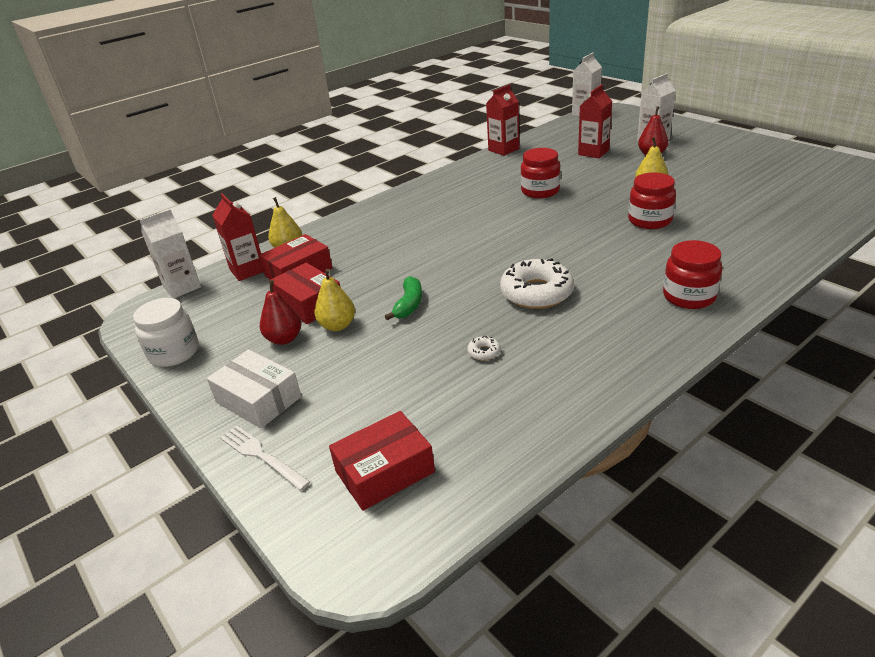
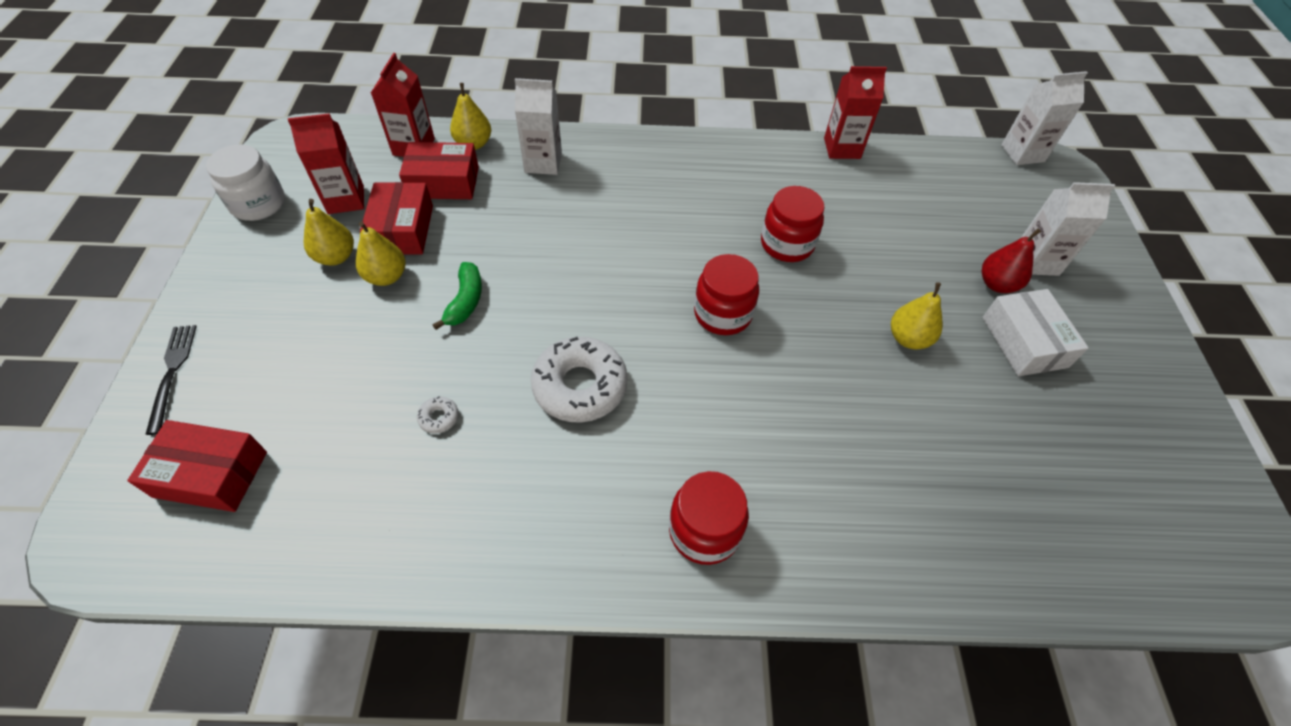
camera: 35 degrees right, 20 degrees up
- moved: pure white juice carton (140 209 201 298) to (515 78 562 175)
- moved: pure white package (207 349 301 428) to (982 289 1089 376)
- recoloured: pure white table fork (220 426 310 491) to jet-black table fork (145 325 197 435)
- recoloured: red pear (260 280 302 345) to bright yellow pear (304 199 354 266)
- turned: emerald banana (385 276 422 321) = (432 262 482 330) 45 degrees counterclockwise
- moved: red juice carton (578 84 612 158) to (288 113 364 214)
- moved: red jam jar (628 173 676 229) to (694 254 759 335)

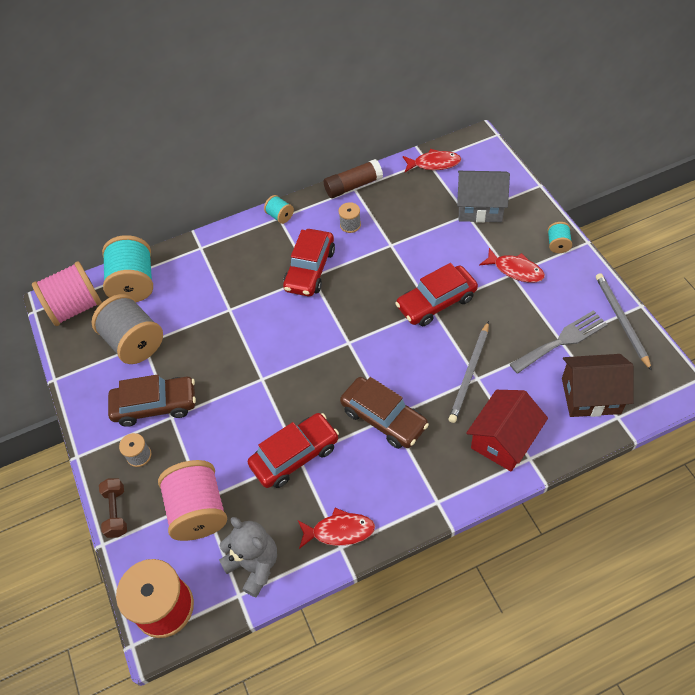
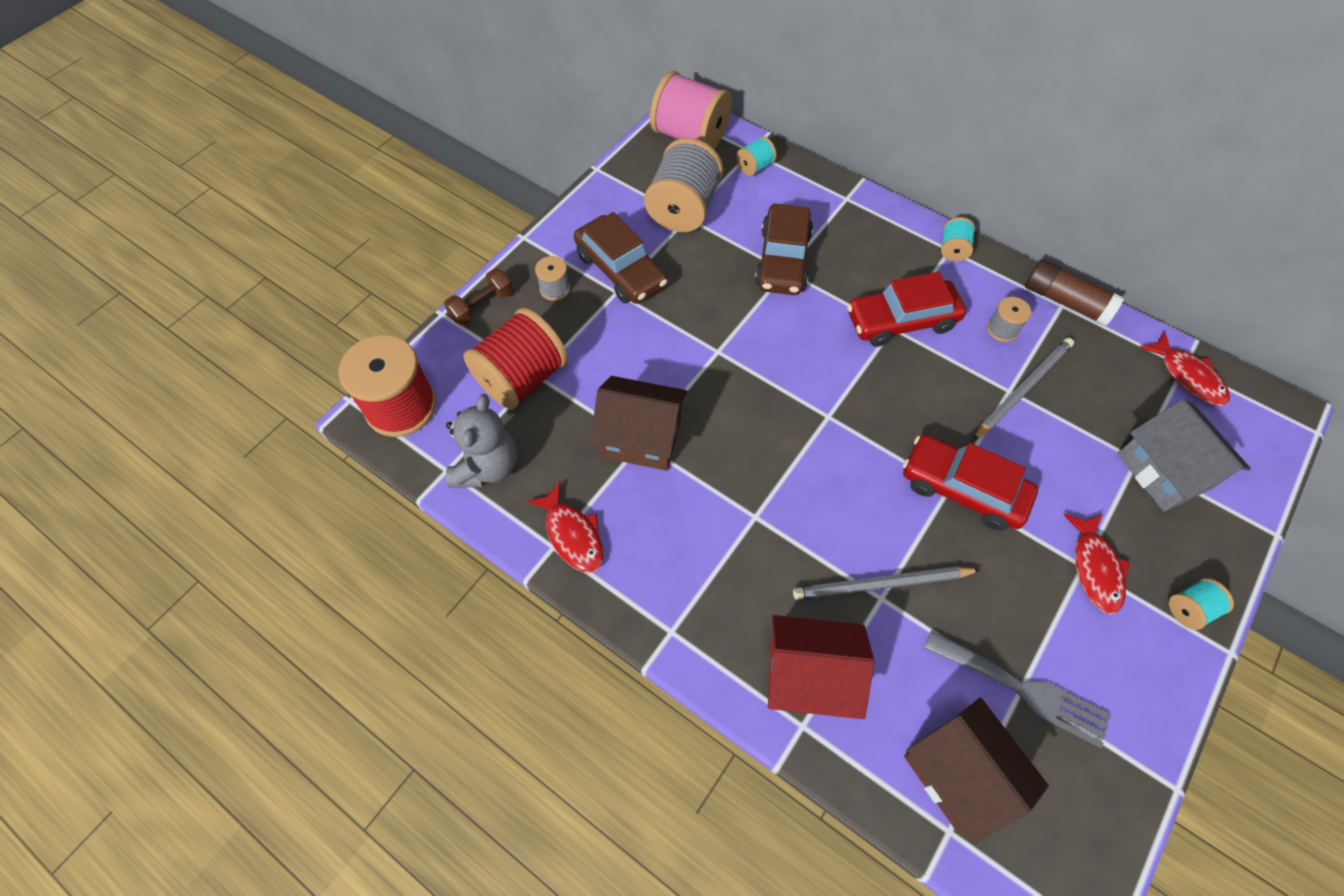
camera: 55 degrees right, 5 degrees up
- resized: turquoise bobbin (102 235 153 302) = (736 136 777 176) x0.47
- recoloured: pink bobbin (158 460 227 541) to red bobbin (463 307 568 410)
- replaced: red automobile (248 413 339 488) to brown house (590 376 688 471)
- moved: brown automobile (340 377 429 449) to (755 203 813 295)
- moved: gray wooden pencil (596 273 652 371) to (973 338 1074 441)

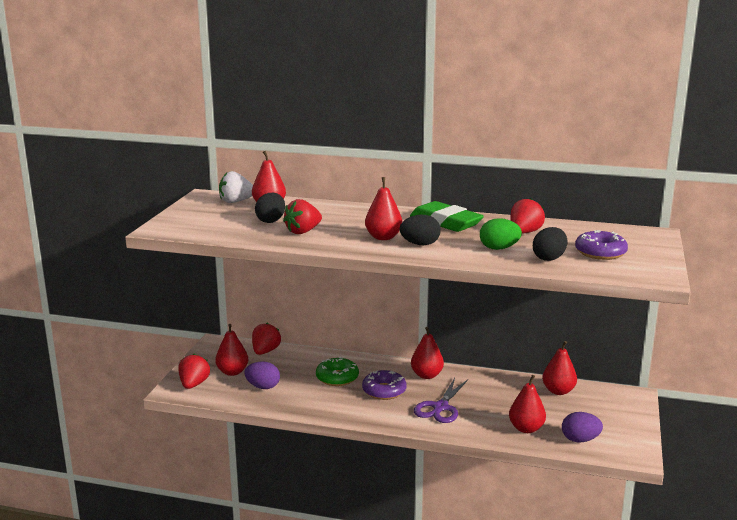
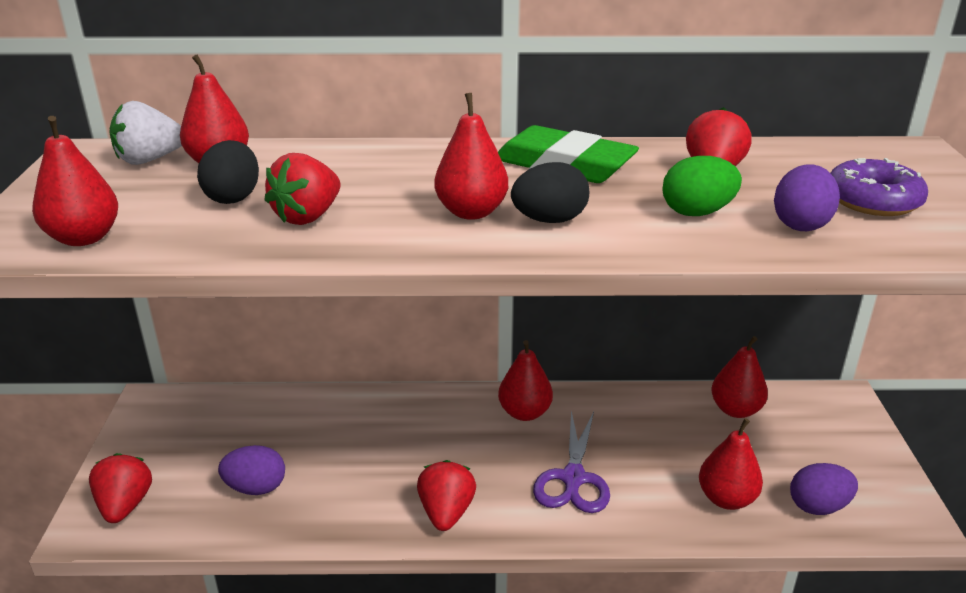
camera: 15 degrees left, 10 degrees up
- moved: red pear (215 324 248 376) to (32 116 118 246)
- moved: red toy strawberry (252 323 281 355) to (417 460 476 531)
- removed: emerald donut (316 357 359 386)
- removed: royal purple donut (362 370 407 400)
- recoloured: jet-black egg shape (533 227 568 261) to royal purple egg shape (774 164 840 231)

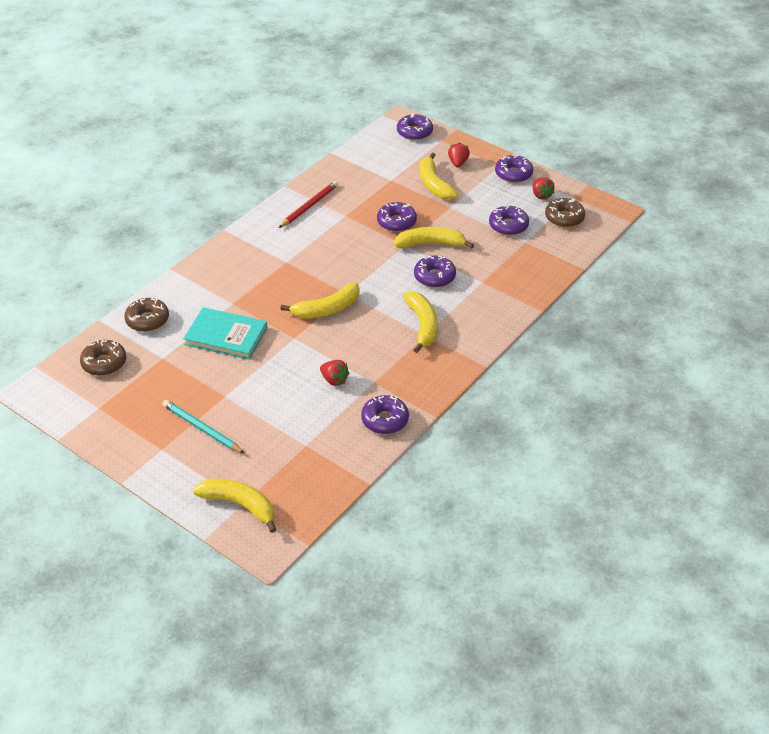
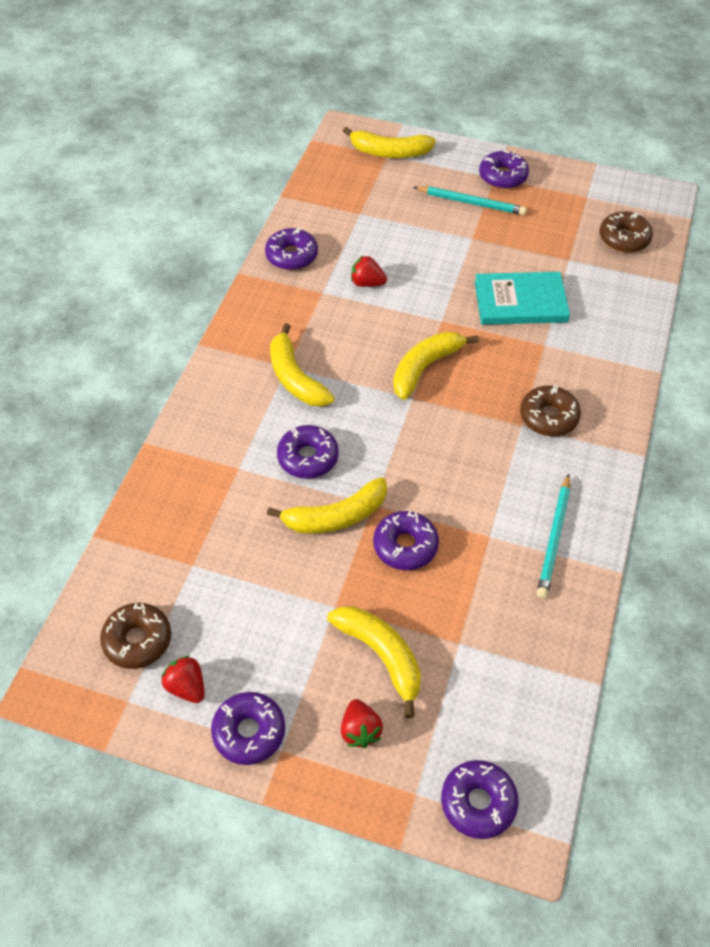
camera: 160 degrees right, 10 degrees up
- moved: brown donut (124 297 169 332) to (520 385 581 436)
- recoloured: red wooden pencil (279 181 338 228) to turquoise wooden pencil (537 474 570 599)
- moved: royal purple donut (489 205 529 236) to (479 150 529 189)

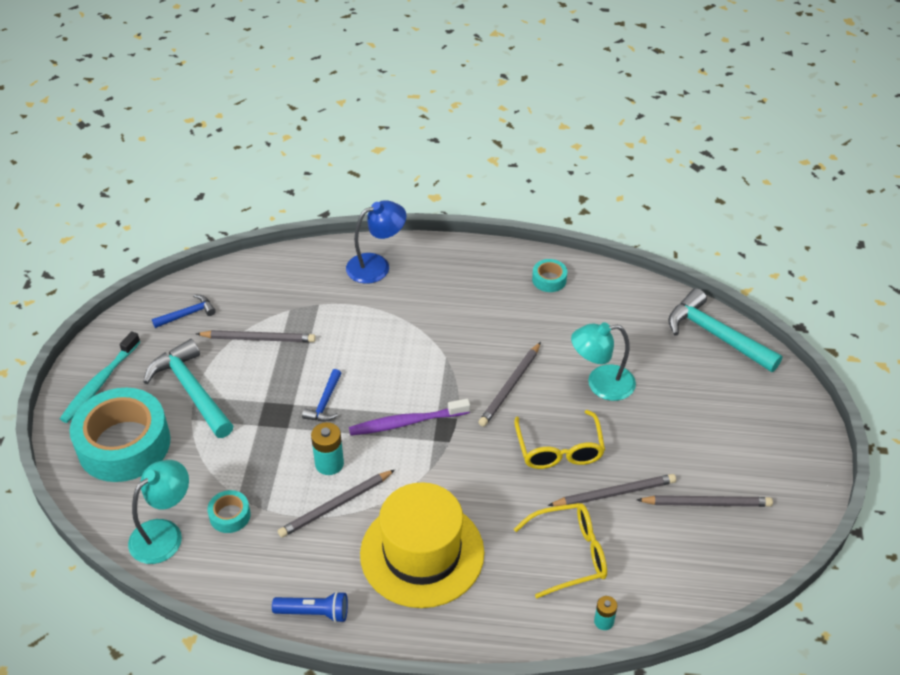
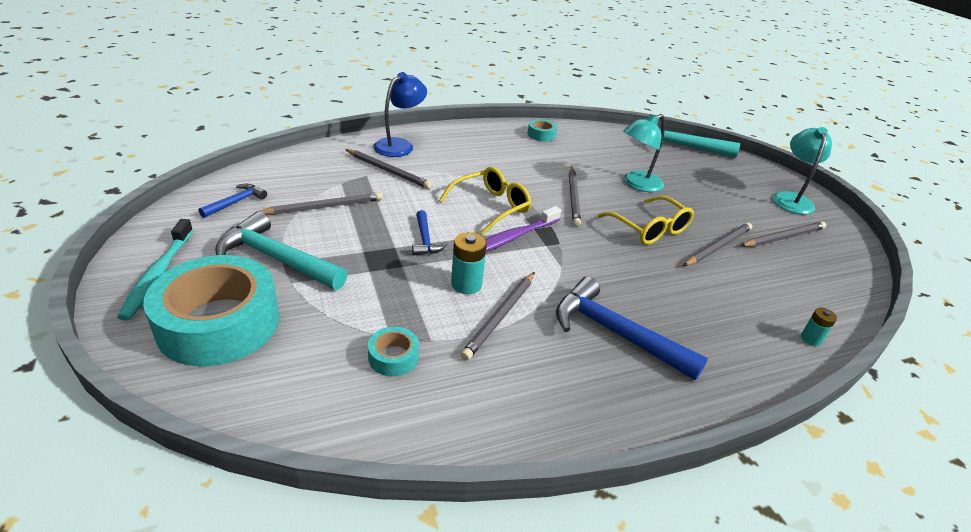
camera: 30 degrees left, 10 degrees down
- moved: turquoise reading lamp (128 460 189 564) to (772 127 832 214)
- removed: royal blue torch (272 591 348 623)
- replaced: bright yellow hat (360 482 484 608) to royal blue hammer (556 276 708 380)
- moved: bright yellow spectacles (514 503 607 598) to (439 167 531 234)
- added: gray wooden pencil (345 149 432 189)

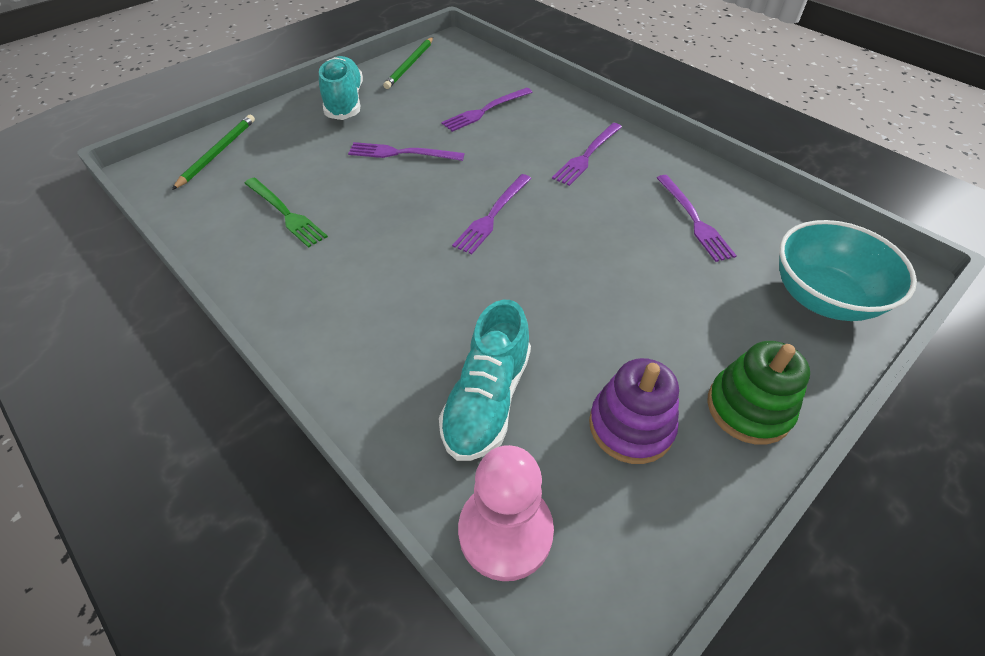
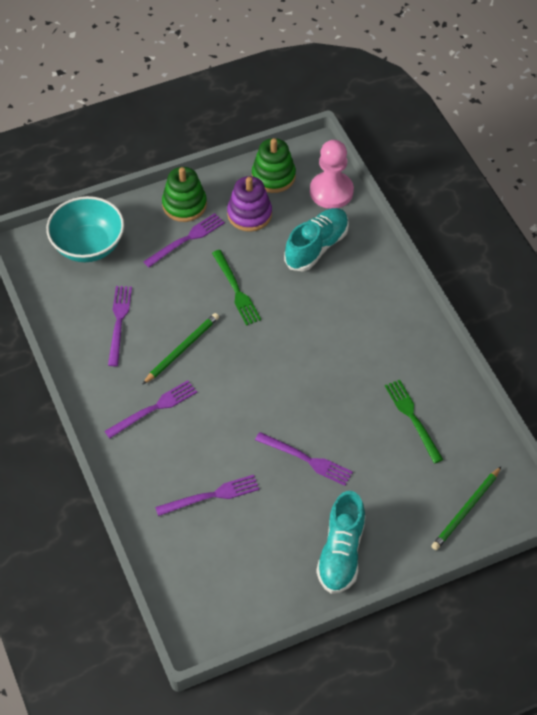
camera: 160 degrees left, 5 degrees up
- moved: emerald wooden pencil (383 37 433 89) to (142 313 219 385)
- moved: royal purple table fork (452 174 532 255) to (143 213 225 267)
- added: emerald table fork (212 250 261 326)
- added: emerald ring stacker (252 138 296 193)

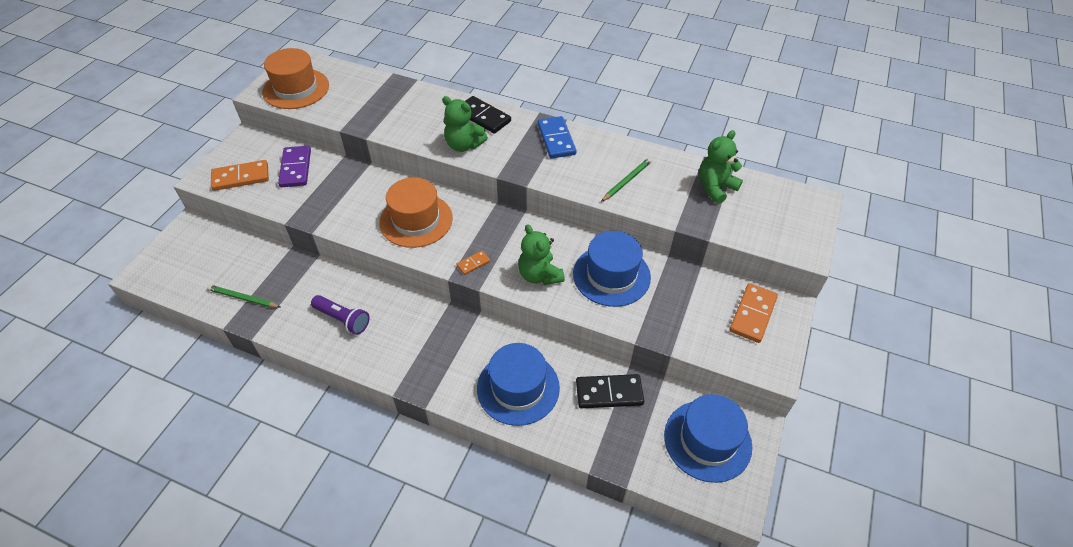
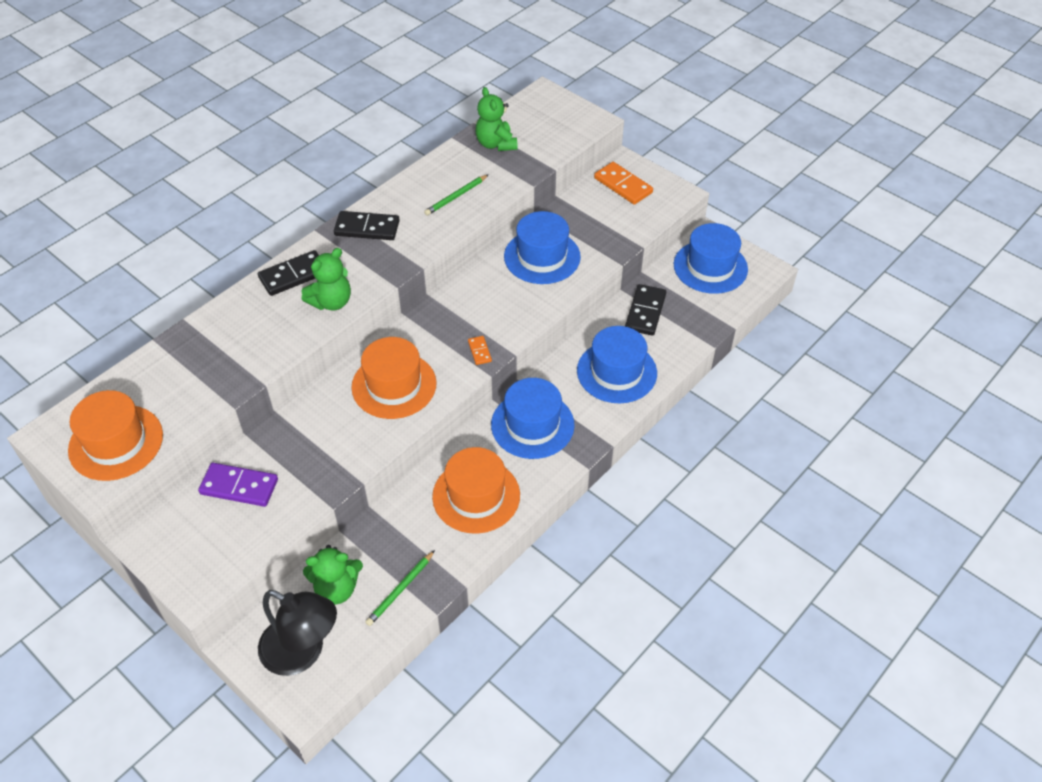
camera: 70 degrees left, 0 degrees up
- removed: bright orange domino tile (211 160 269 191)
- replaced: royal purple torch (311 295 370 335) to bright orange hat (432 447 520 534)
- moved: emerald teddy bear (518 225 565 285) to (303 545 363 605)
- recoloured: royal blue domino tile (538 116 576 159) to jet-black domino tile (334 211 400 240)
- turned: emerald wooden pencil (601 158 652 202) = (424 174 489 216) 105 degrees counterclockwise
- added: jet-black reading lamp (258 590 337 676)
- added: royal blue hat (491 378 575 459)

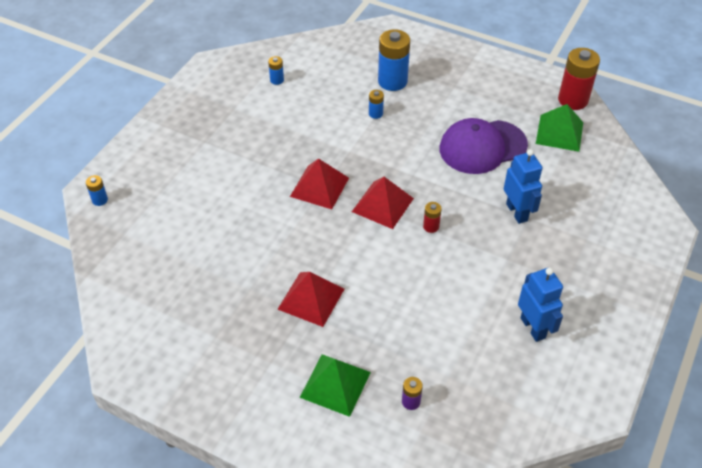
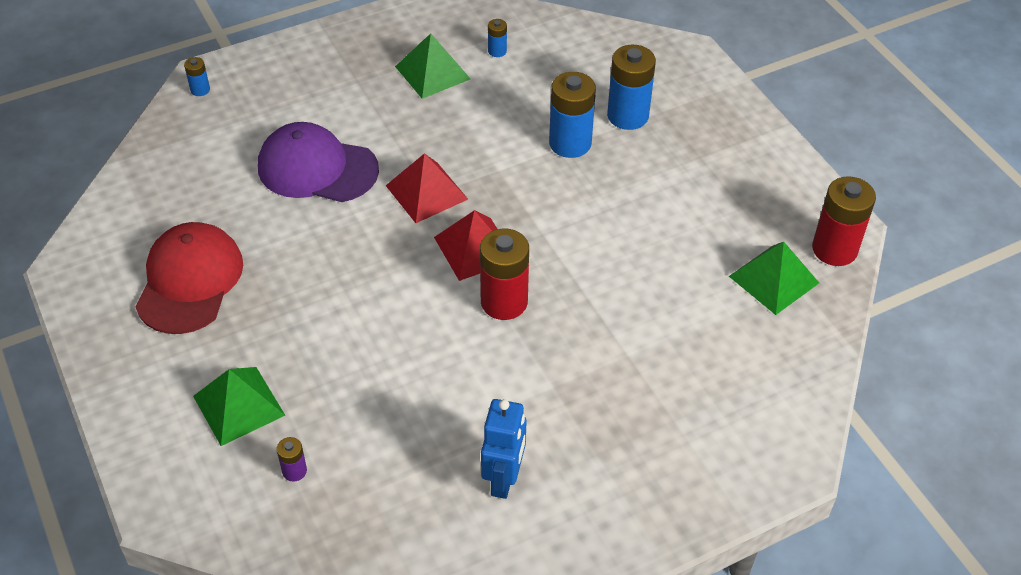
camera: 35 degrees right, 0 degrees up
- removed: red pyramid (277 272 344 327)
- resized: royal blue AA battery (369 90 384 119) = (549 72 596 158) x2.12
- resized: red AA battery (423 202 442 233) = (480 229 529 320) x2.12
- moved: royal purple cap (440 118 528 174) to (258 122 379 202)
- removed: royal blue toy robot (504 149 542 224)
- added: red cap (136 222 243 334)
- added: emerald pyramid (395 33 471 99)

